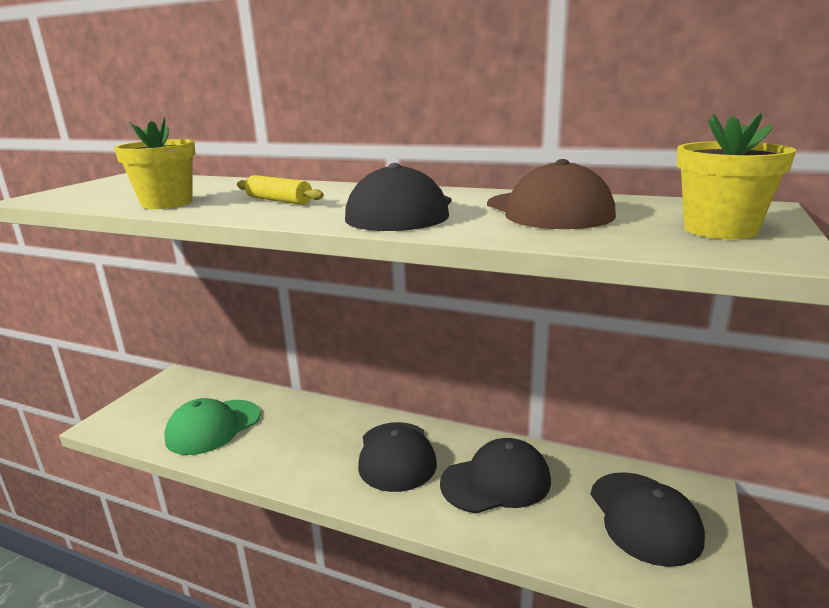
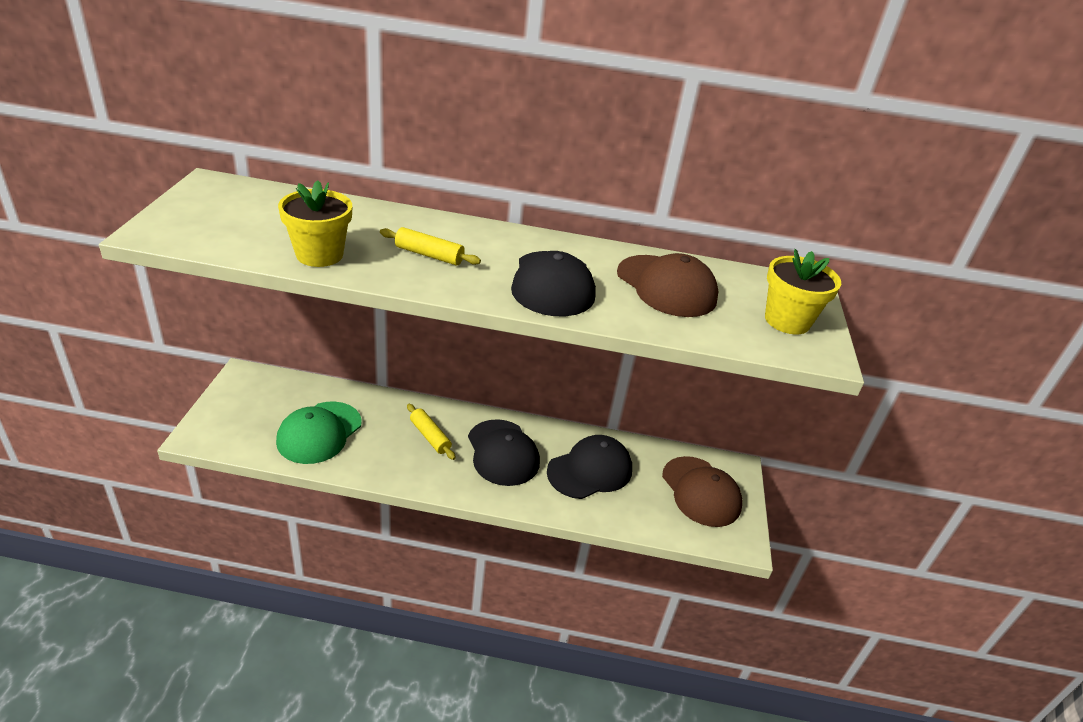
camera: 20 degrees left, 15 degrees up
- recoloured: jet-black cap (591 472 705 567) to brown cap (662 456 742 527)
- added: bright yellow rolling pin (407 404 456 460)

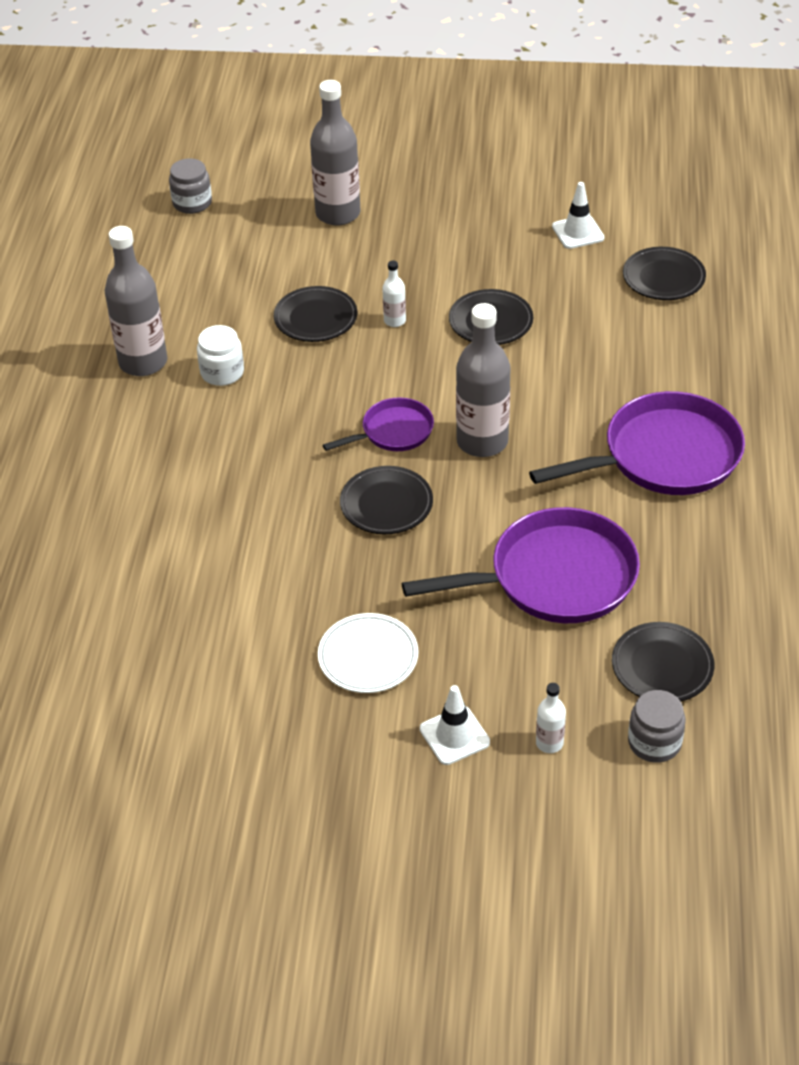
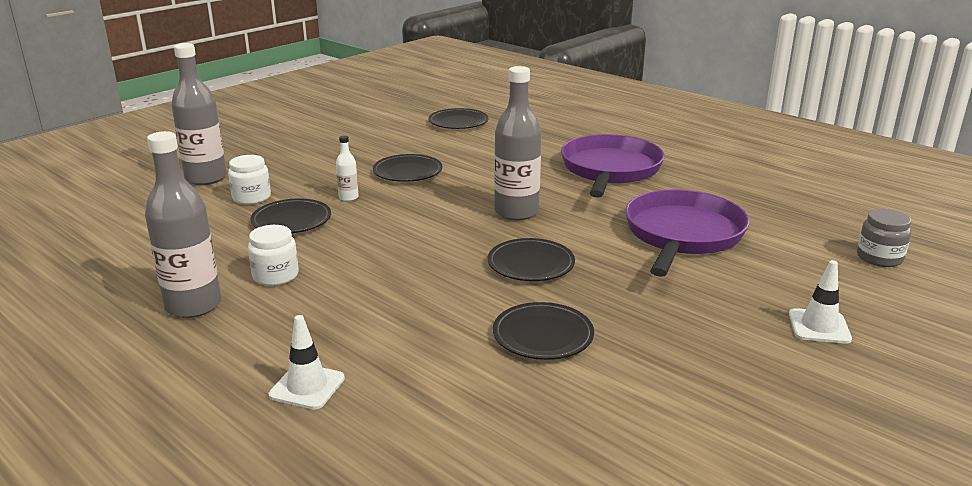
camera: 55 degrees left, 20 degrees down
- removed: gray jam jar (169 158 212 214)
- removed: pure white plate (318 613 418 693)
- removed: royal purple frying pan (323 397 434 451)
- removed: pure white bottle (536 683 566 753)
- moved: pure white road cone (552 182 604 249) to (269 315 345 410)
- moved: jet-black plate (612 622 714 701) to (493 302 594 360)
- added: pure white jam jar (228 155 271 205)

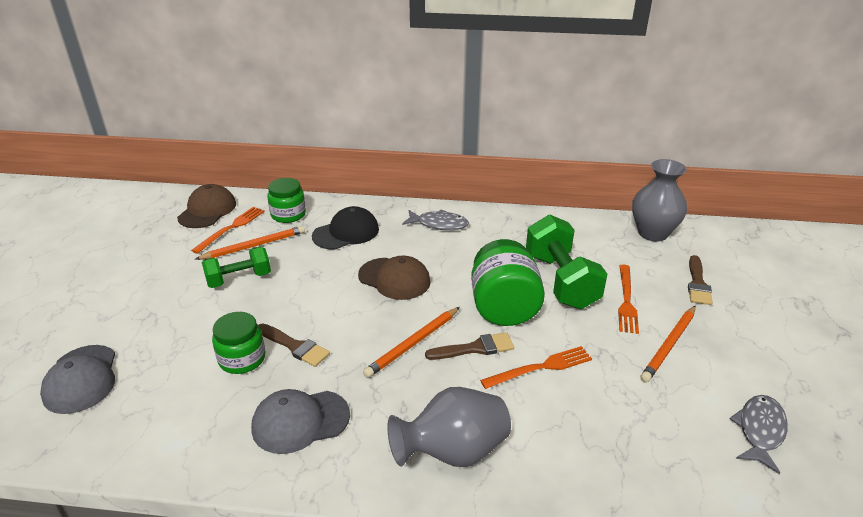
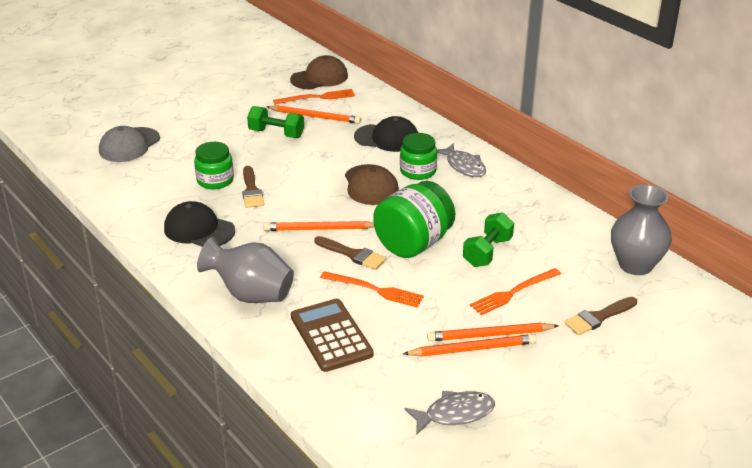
camera: 45 degrees right, 0 degrees up
- recoloured: gray cap (251 389 350 454) to jet-black cap (164 201 235 247)
- moved: emerald jam jar (267 178 306 223) to (400 133 437 180)
- resized: emerald free weight (526 214 607 309) = (463 212 514 267) x0.62
- added: brown adding machine (291 299 373 372)
- added: bright orange wooden pencil (403 334 536 357)

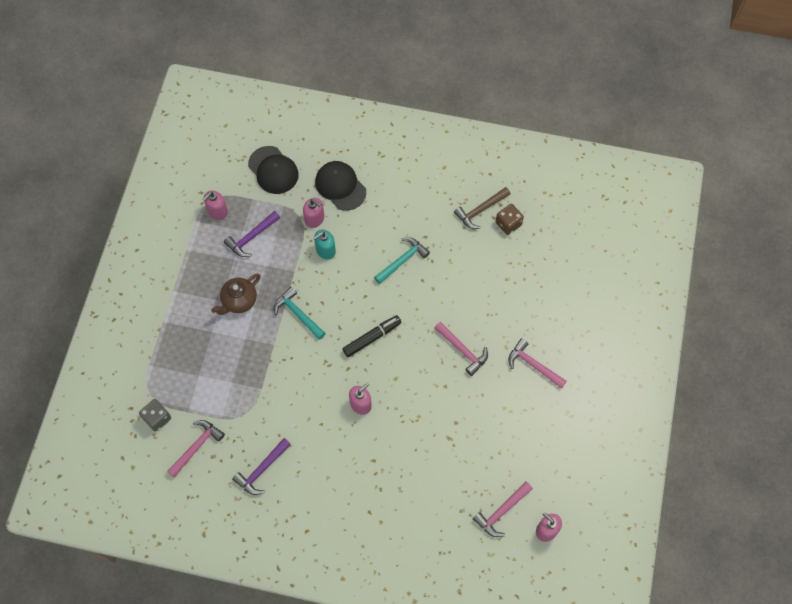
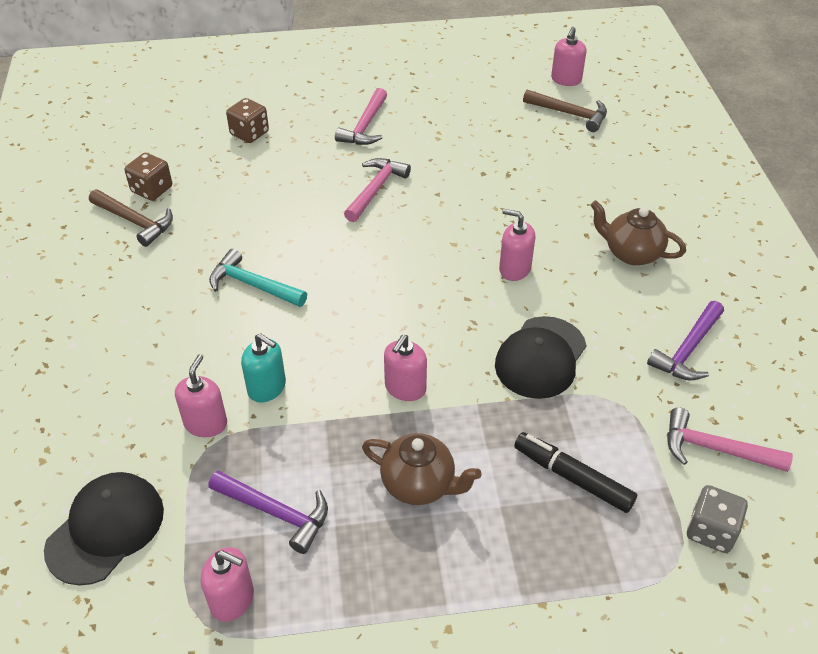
camera: 110 degrees left, 20 degrees down
- turned: royal purple hammer (232 438 291 495) = (647 301 724 381) 105 degrees clockwise
- replaced: turquoise hammer (274 287 326 340) to pink soap pump (384 335 427 401)
- moved: jet-black cap (315 161 366 211) to (495 316 587 399)
- moved: jet-black felt pen (343 315 402 357) to (514 432 637 513)
- recoloured: pink hammer (473 481 533 537) to brown hammer (523 90 607 132)
- added: brown game die (226 98 269 143)
- added: brown china teapot (590 200 686 265)

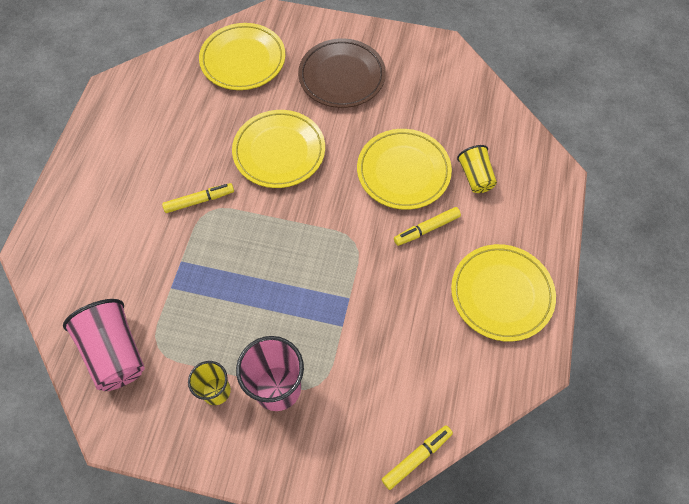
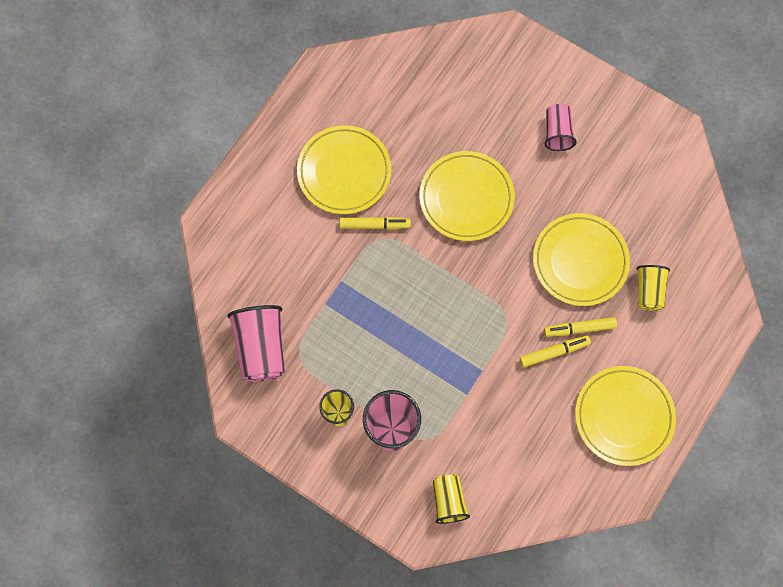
camera: 20 degrees right, 10 degrees up
- moved: bright yellow plate (199 23 285 90) to (297 125 391 214)
- replaced: brown plate (298 39 386 108) to pink beaker (545 104 577 151)
- moved: bright yellow felt pen (381 425 453 490) to (520 335 591 367)
- added: bright yellow beaker (433 474 470 524)

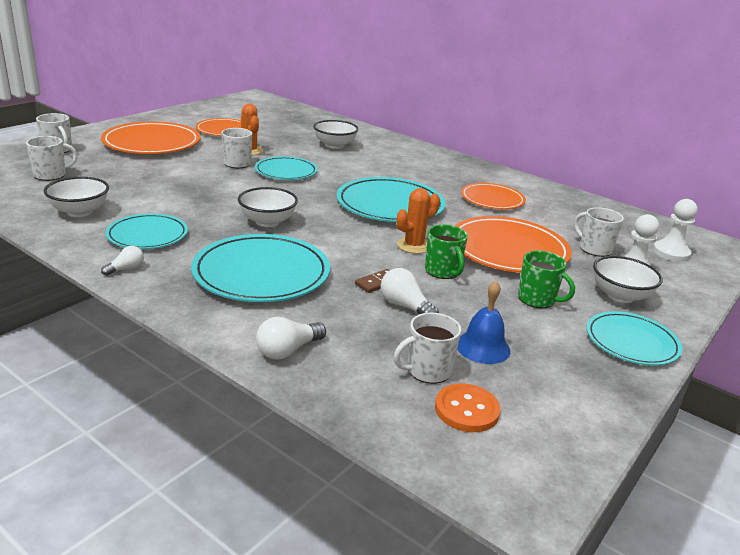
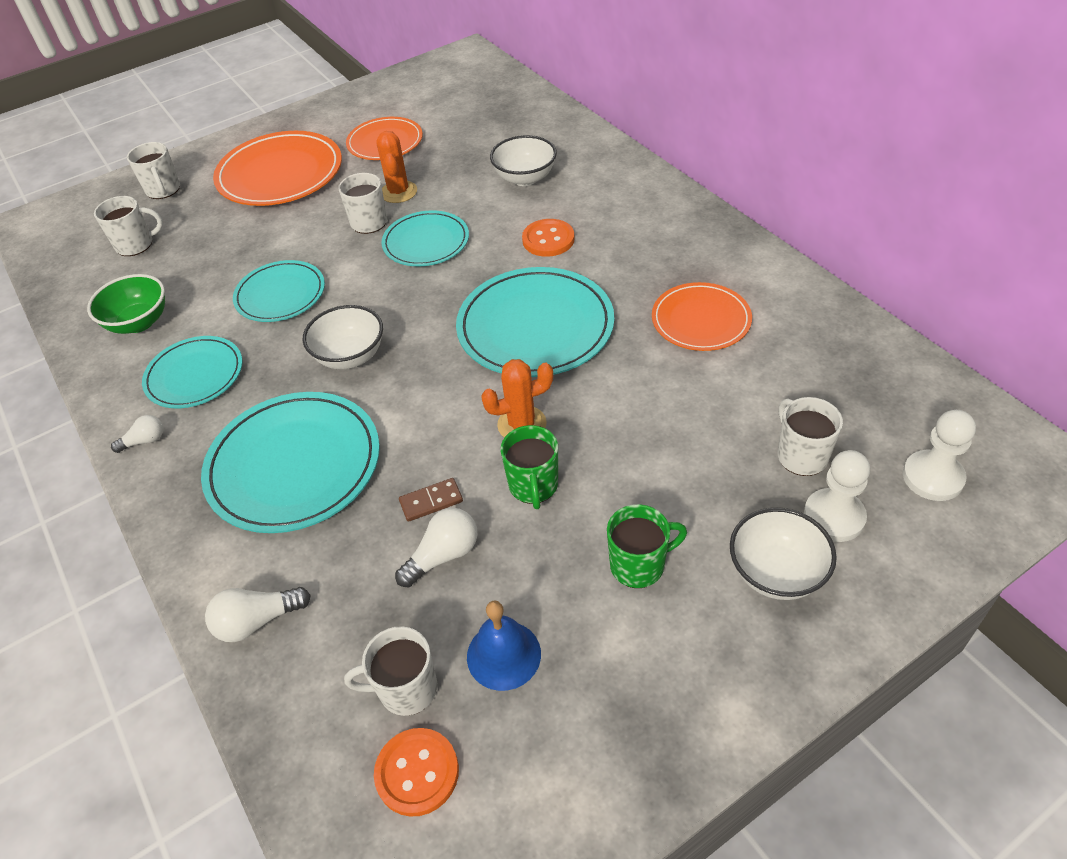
camera: 25 degrees right, 20 degrees up
- recoloured: pure white deep dish (44 177 109 217) to emerald deep dish (87 274 165 334)
- turned: pure white bulb (381 268 439 314) = (395 508 478 587) 75 degrees clockwise
- removed: bright orange plate (454 216 572 273)
- turned: emerald mug (518 251 575 308) = (607 504 687 588) 75 degrees counterclockwise
- moved: turquoise plate (586 311 682 366) to (233 260 325 322)
- added: bright orange button (522 219 574 257)

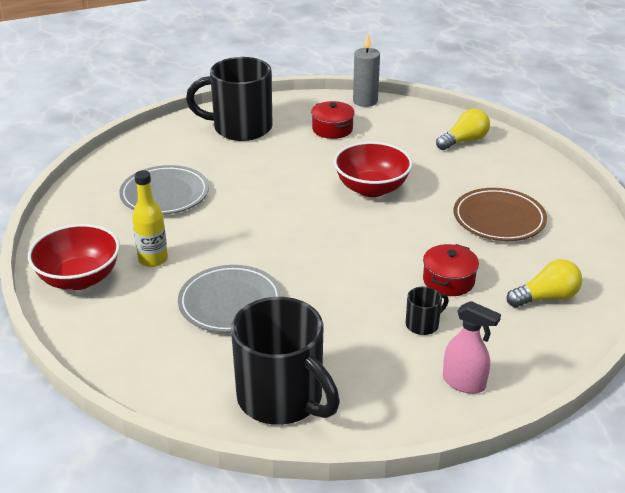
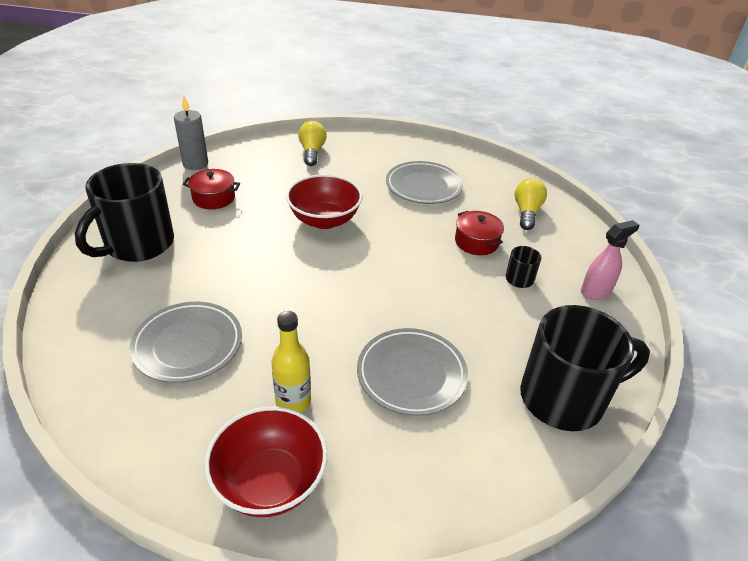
camera: 60 degrees left, 5 degrees up
- recoloured: brown plate (454 188 547 241) to gray plate (386 161 463 204)

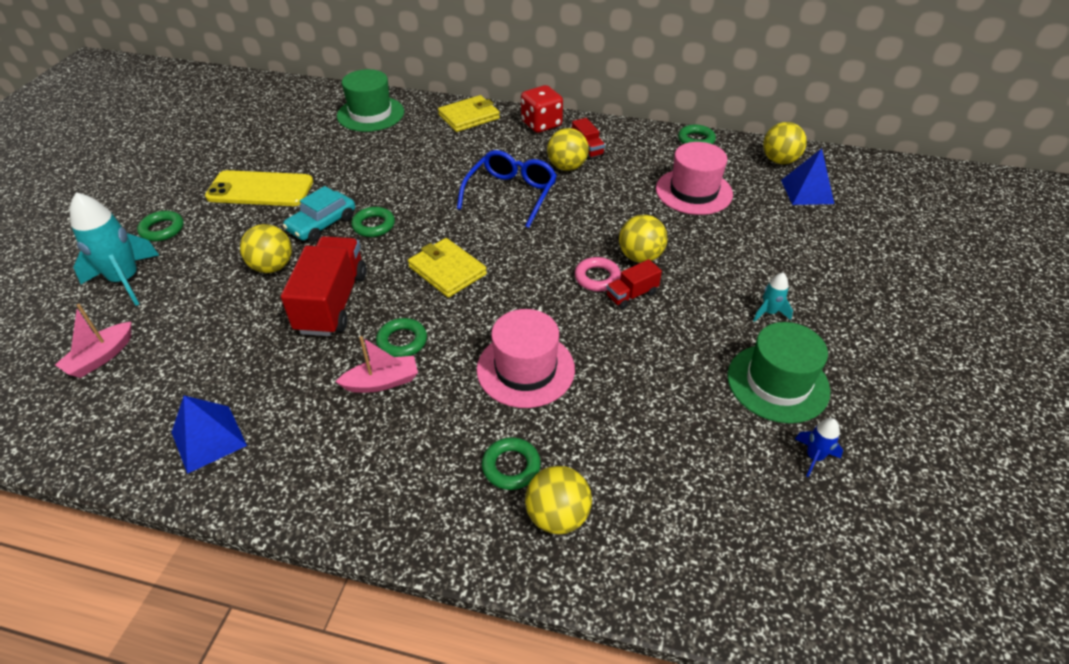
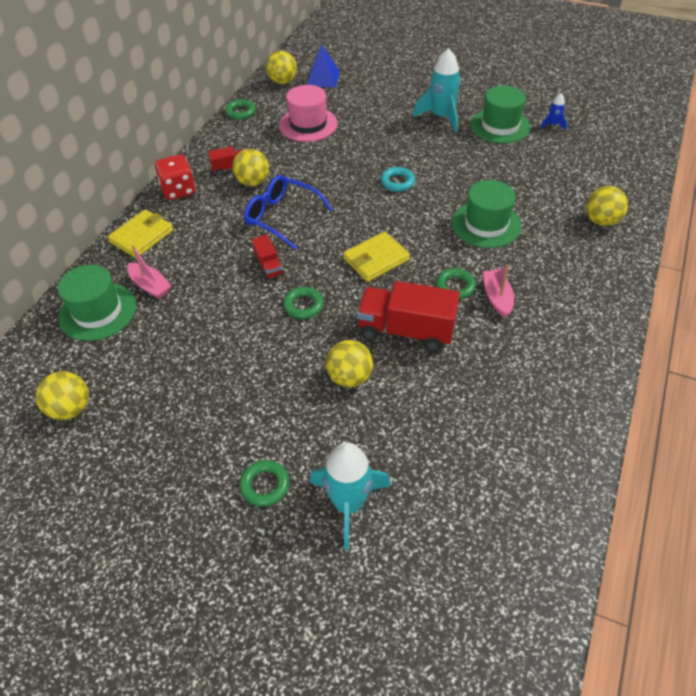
camera: 80 degrees left, 5 degrees up
- moved: pink boat (55 304 131 378) to (127 245 171 299)
- removed: royal blue pyramid (171 395 247 474)
- removed: bright yellow mobile phone (205 170 313 206)
- removed: turquoise automobile (283 186 355 242)
- turned: bright yellow card wallet (438 95 500 132) = (107 210 174 258) 60 degrees clockwise
- recoloured: pink hat (477 309 575 408) to emerald hat (452 180 521 248)
- removed: emerald hoop (482 437 541 490)
- recoloured: pink hoop (575 257 621 292) to turquoise hoop (381 167 415 192)
- moved: red lorry (606 259 662 309) to (251 235 284 280)
- moved: bright yellow ball (619 215 667 263) to (36 371 89 420)
- resized: turquoise rocket (753 272 793 322) = (413 48 461 133) x2.06

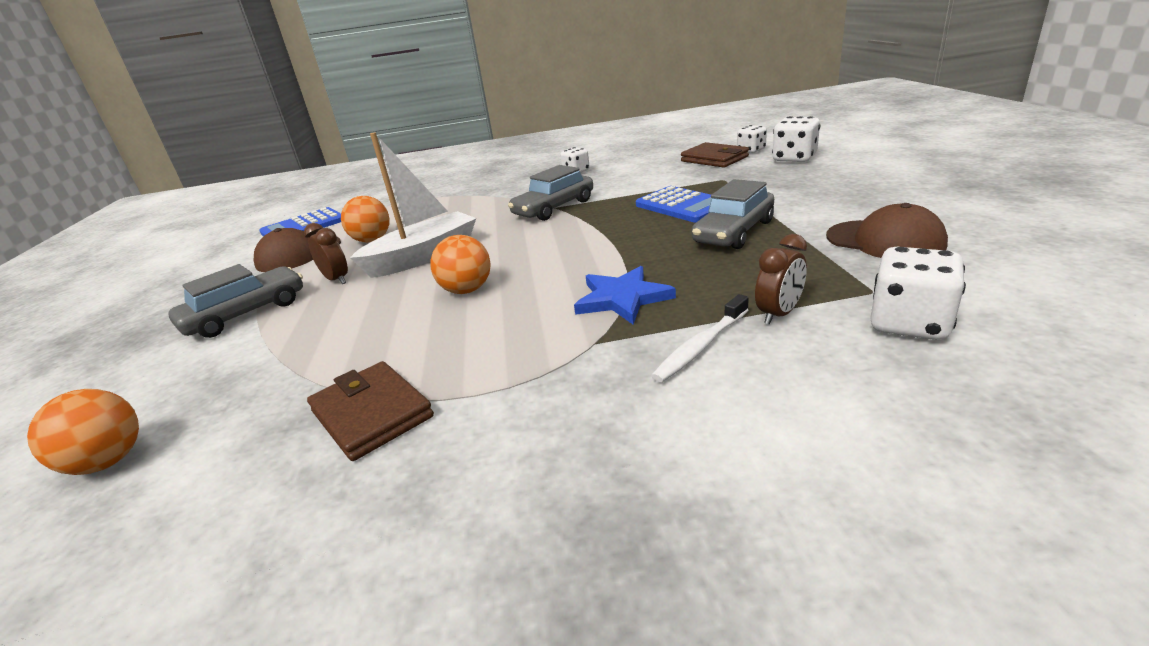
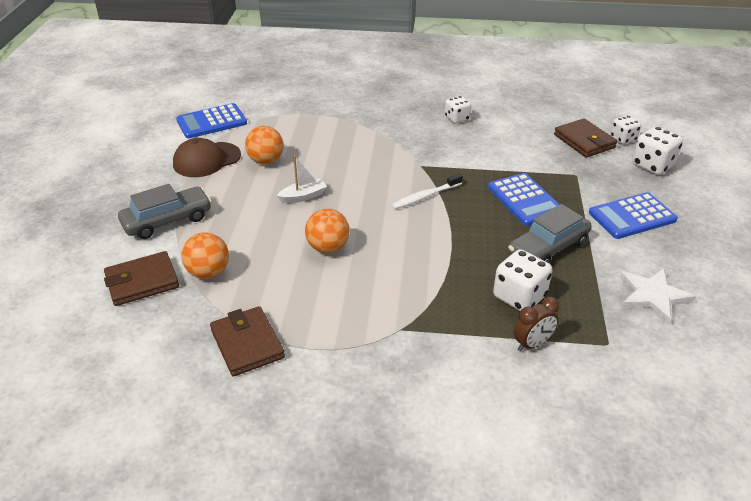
camera: 10 degrees right, 10 degrees up
- moved: bright orange ball (27 389 139 475) to (181 232 229 279)
- removed: brown bedside clock (304 223 348 284)
- resized: pure white boat (350 132 476 278) = (277 155 327 203) x0.50
- removed: gray automobile (508 165 593 221)
- removed: royal blue five-pointed star (574 266 676 324)
- moved: pure white toothbrush (651 294 749 382) to (391 173 463 209)
- replaced: brown cap (826 203 948 258) to pure white five-pointed star (619 268 696 324)
- moved: pure white game die (870 247 966 340) to (493 249 552 311)
- added: brown card wallet (104 251 179 306)
- added: royal blue adding machine (589 192 678 239)

